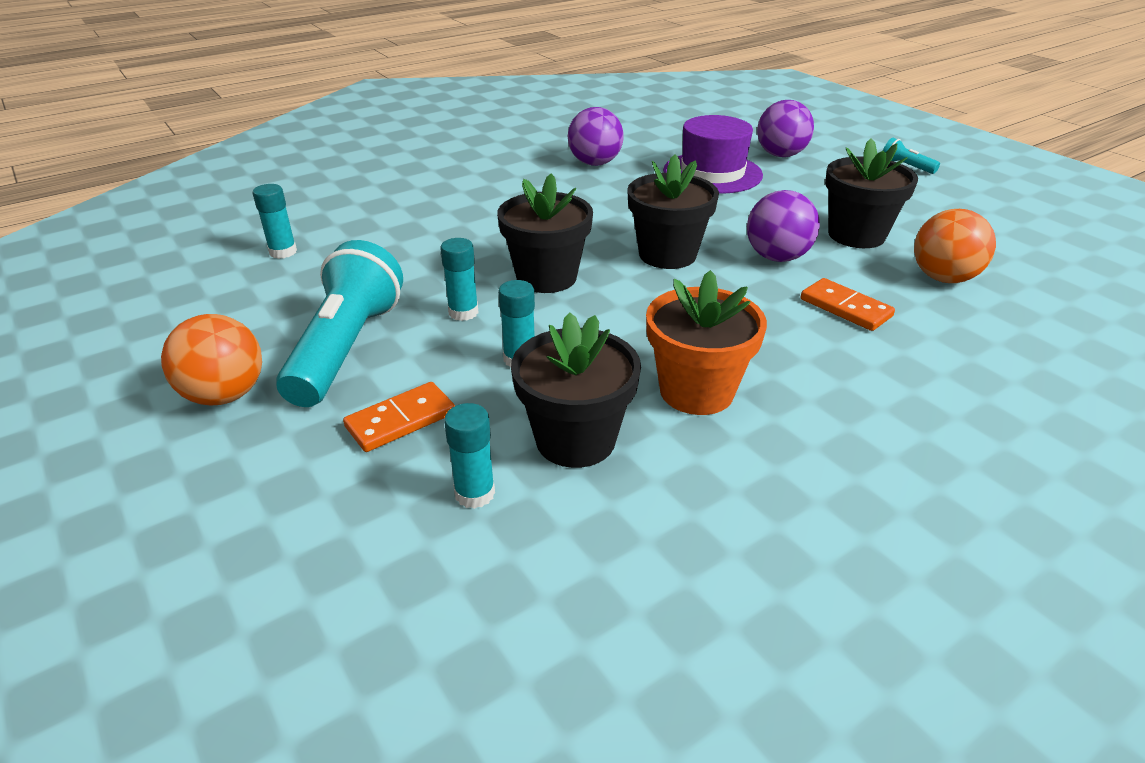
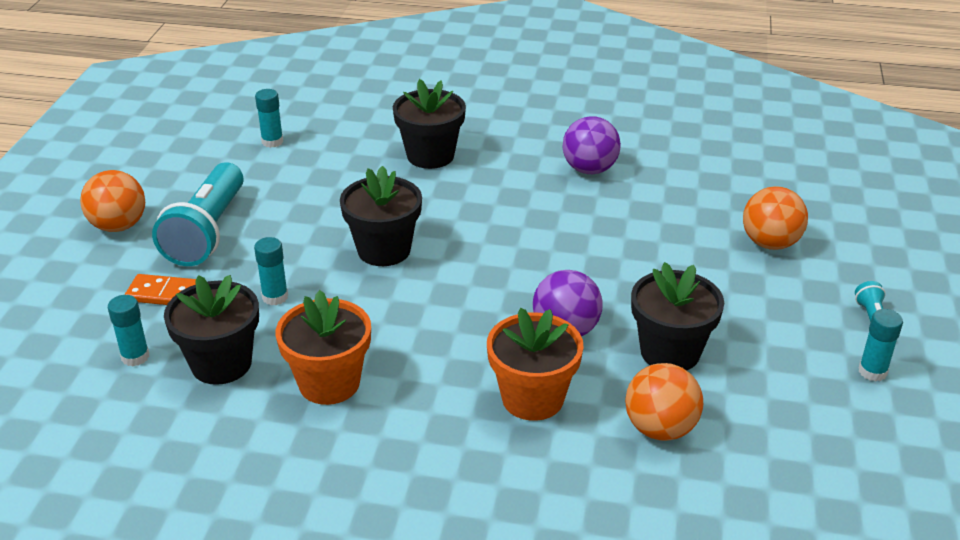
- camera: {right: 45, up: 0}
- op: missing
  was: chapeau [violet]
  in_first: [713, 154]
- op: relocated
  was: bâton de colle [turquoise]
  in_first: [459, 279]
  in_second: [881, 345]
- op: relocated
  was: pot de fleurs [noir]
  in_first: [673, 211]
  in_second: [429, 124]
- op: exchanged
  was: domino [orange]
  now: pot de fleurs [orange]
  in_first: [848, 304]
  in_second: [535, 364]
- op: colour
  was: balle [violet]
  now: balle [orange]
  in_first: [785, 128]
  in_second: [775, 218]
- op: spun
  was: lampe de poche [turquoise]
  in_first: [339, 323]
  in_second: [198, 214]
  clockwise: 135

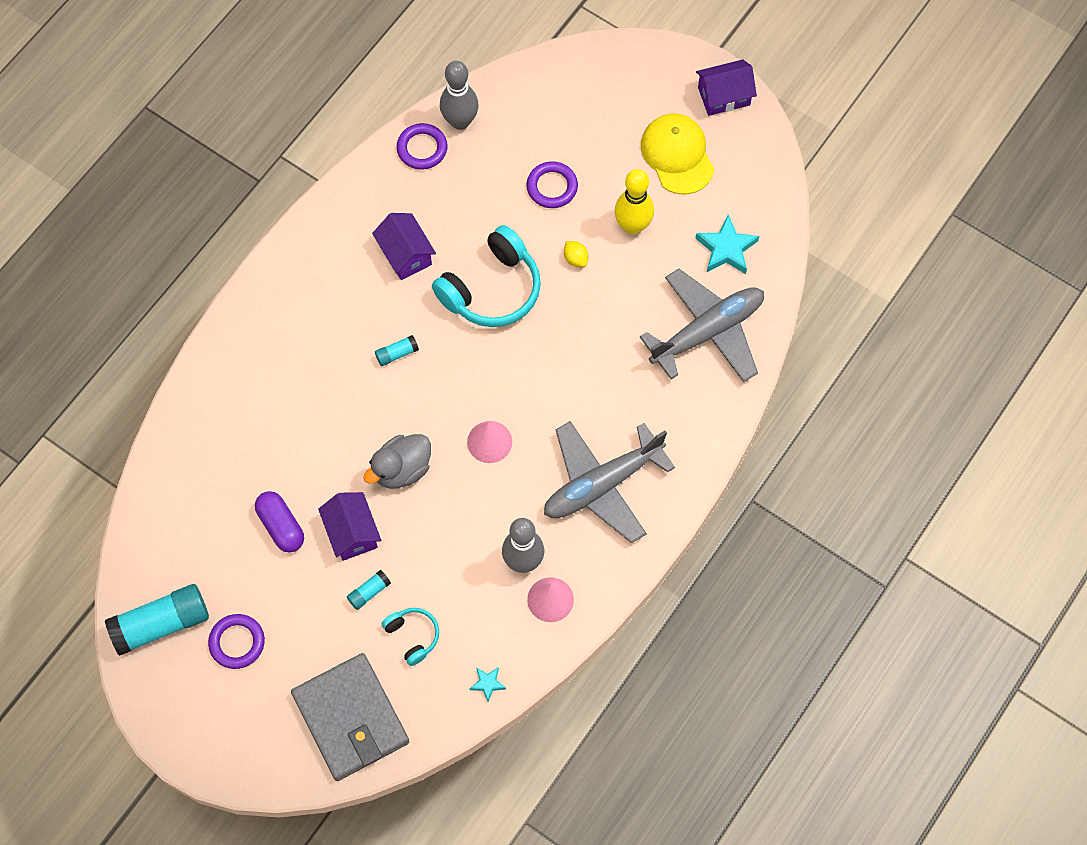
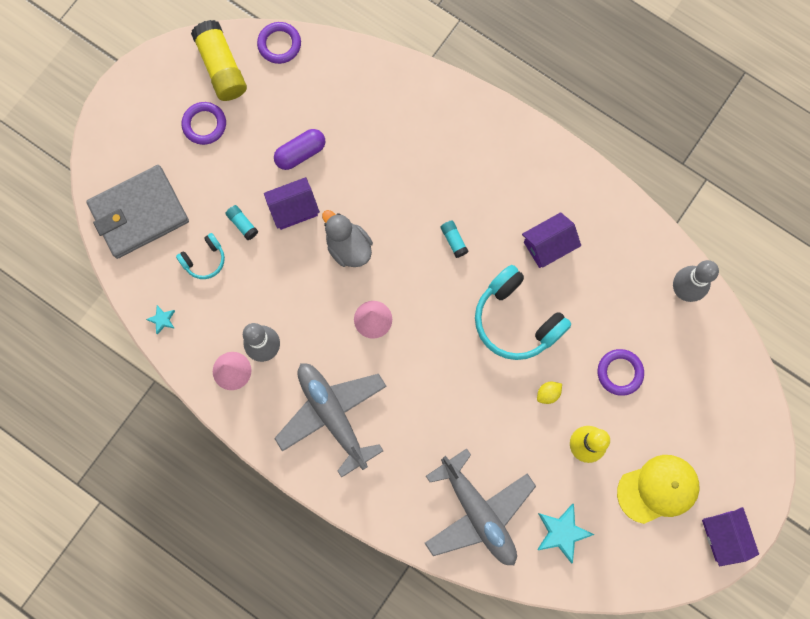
- camera: {right: 90, up: 10}
- op: relocated
  was: anneau [violet]
  in_first: [422, 146]
  in_second: [279, 43]
- op: colour
  was: bâton de colle [turquoise]
  now: bâton de colle [jaune]
  in_first: [157, 620]
  in_second: [219, 60]

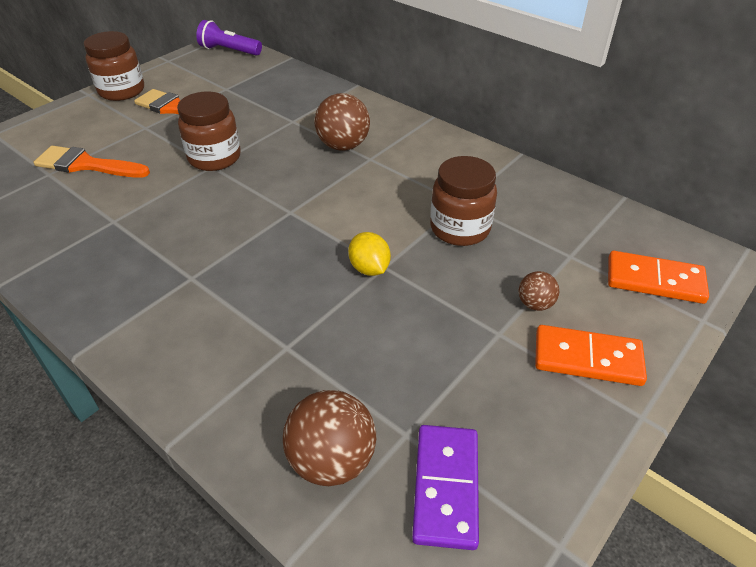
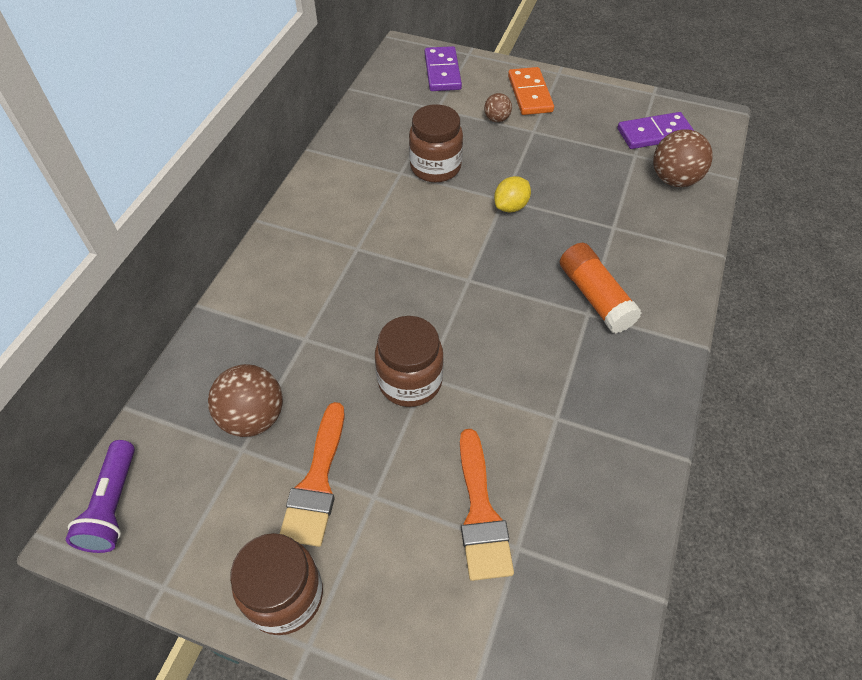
- camera: {right: -110, up: 10}
- op: appeared
  now: bâton de colle [orange]
  in_second: [601, 288]
- op: relocated
  was: balle [marron]
  in_first: [342, 122]
  in_second: [245, 400]
- op: colour
  was: domino [orange]
  now: domino [violet]
  in_first: [658, 277]
  in_second: [443, 68]

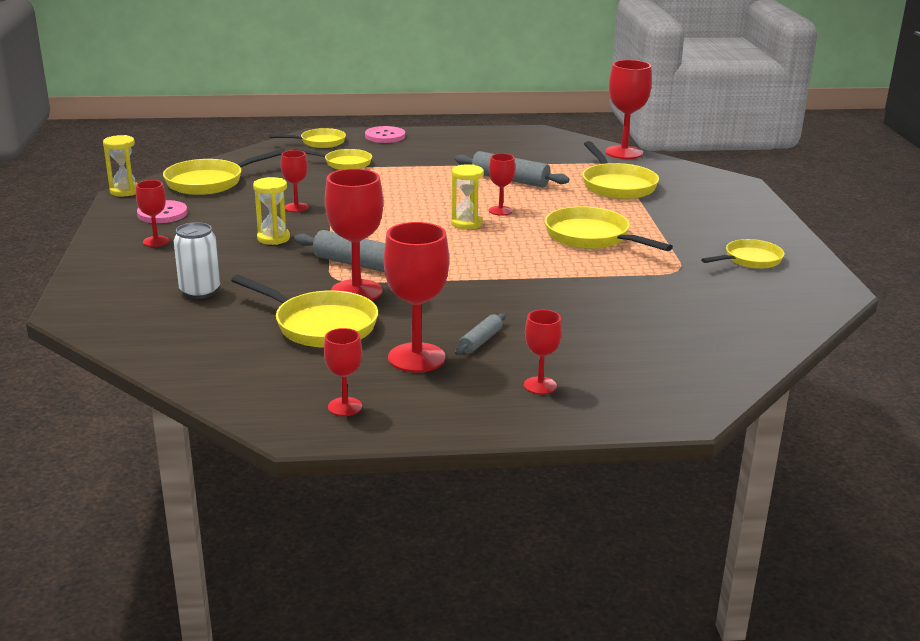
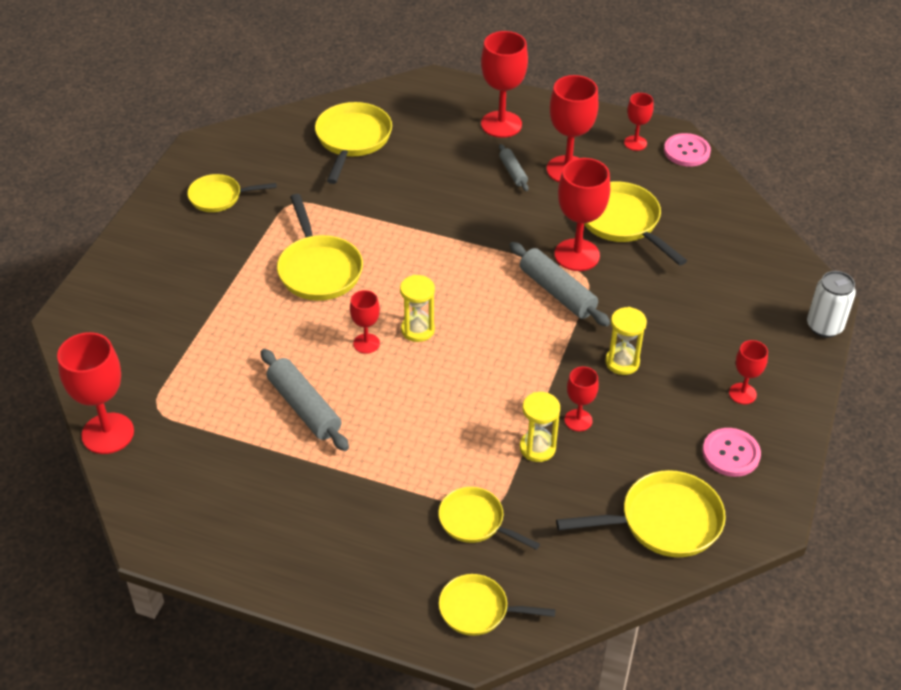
- camera: {right: -155, up: 20}
- op: relocated
  was: sablier [jaune]
  in_first: [120, 165]
  in_second: [540, 427]
- op: relocated
  was: canette [blanc]
  in_first: [197, 260]
  in_second: [831, 304]
- op: relocated
  was: bouton [rose]
  in_first: [385, 134]
  in_second: [687, 150]
- op: relocated
  was: poêle [jaune]
  in_first: [620, 170]
  in_second: [353, 143]
- op: spun
  was: rouleau à pâtisserie [gris]
  in_first: [480, 334]
  in_second: [514, 167]
  clockwise: -75
- op: size
  was: verre à pied [rouge]
  in_first: [543, 352]
  in_second: [504, 84]
  ratio: 1.82

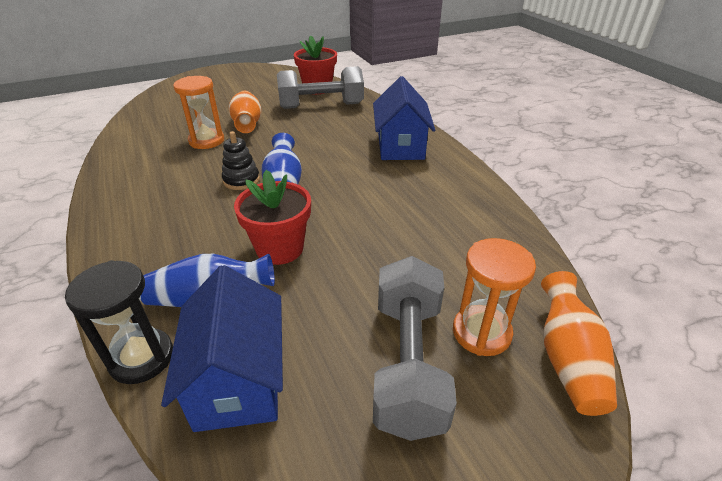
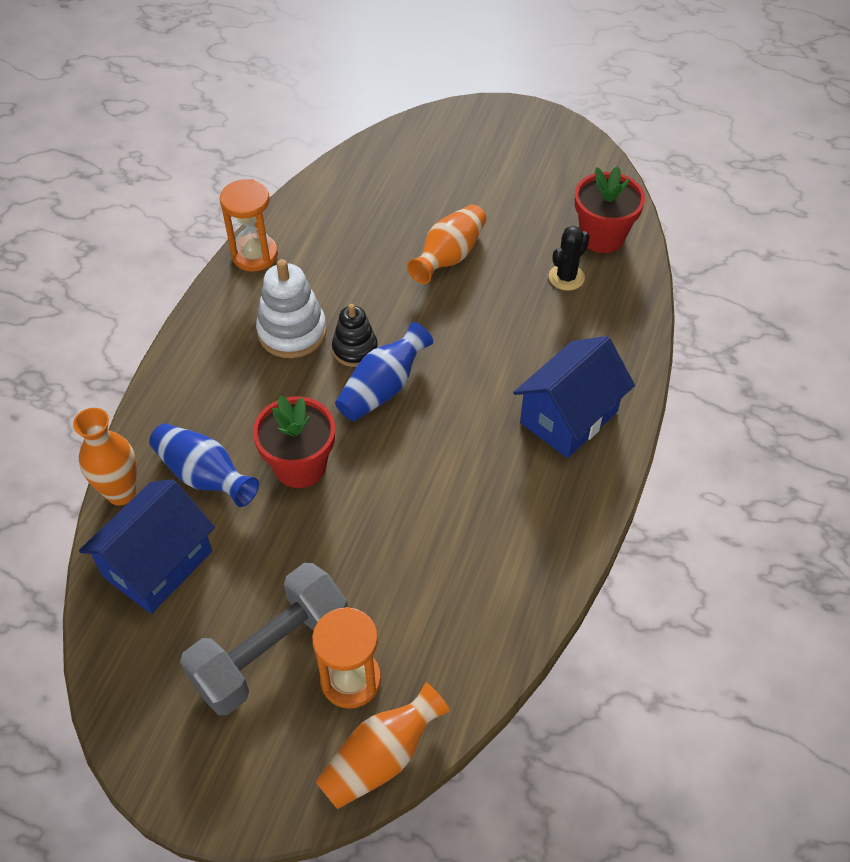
- camera: {right: 45, up: 15}
- op: appeared
  now: jouet à empiler [blanc]
  in_second: [291, 308]
- op: relocated
  was: sablier [orange]
  in_first: [198, 112]
  in_second: [249, 225]
- op: exchanged
  was: sablier [noir]
  now: vase [orange]
  in_first: [119, 322]
  in_second: [105, 456]
- op: exchanged
  was: haltère [gris]
  now: cactus [noir]
  in_first: [320, 87]
  in_second: [569, 258]

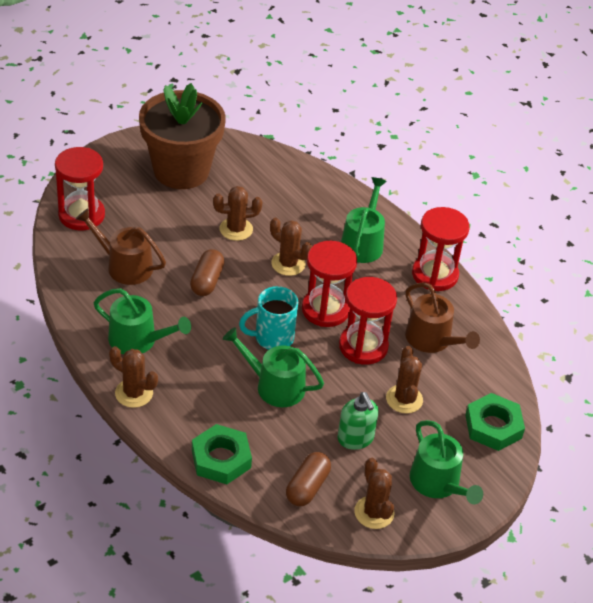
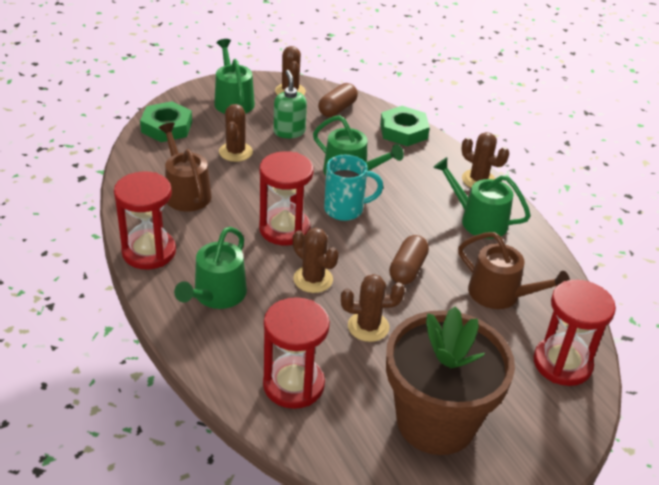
- camera: {right: -170, up: -5}
- op: relocated
  was: sablier [rouge]
  in_first: [368, 321]
  in_second: [296, 353]

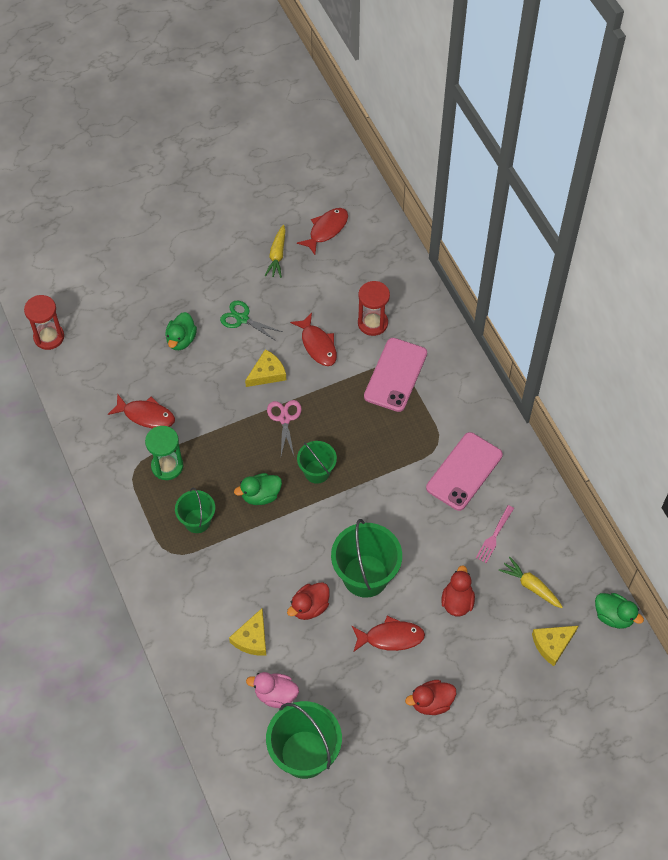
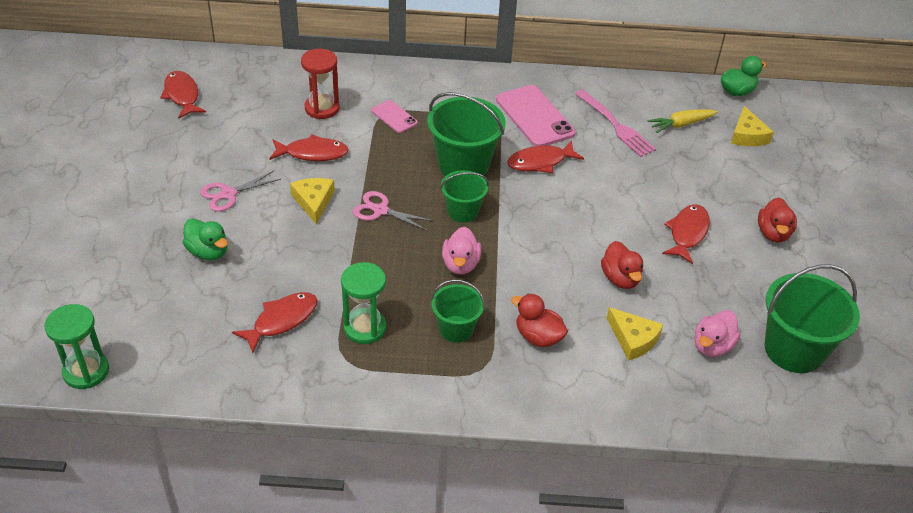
- camera: {right: -65, up: -15}
- op: missing
  was: carotte [jaune]
  in_first: [275, 251]
- op: appeared
  now: poisson [rouge]
  in_second: [545, 157]
- op: relocated
  was: seau [vert]
  in_first: [366, 558]
  in_second: [466, 134]
- op: relocated
  was: canard [rouge]
  in_first: [458, 590]
  in_second: [539, 320]
- op: colour
  was: sablier [rouge]
  now: sablier [vert]
  in_first: [44, 322]
  in_second: [77, 346]
- op: colour
  was: ciseaux [vert]
  now: ciseaux [rose]
  in_first: [251, 320]
  in_second: [240, 191]
- op: colour
  was: canard [vert]
  now: canard [rose]
  in_first: [258, 489]
  in_second: [462, 251]
- op: size
  was: téléphone [rose]
  in_first: [395, 375]
  in_second: [394, 116]
  ratio: 0.54
- op: size
  was: fourchette [rose]
  in_first: [495, 534]
  in_second: [615, 123]
  ratio: 1.55

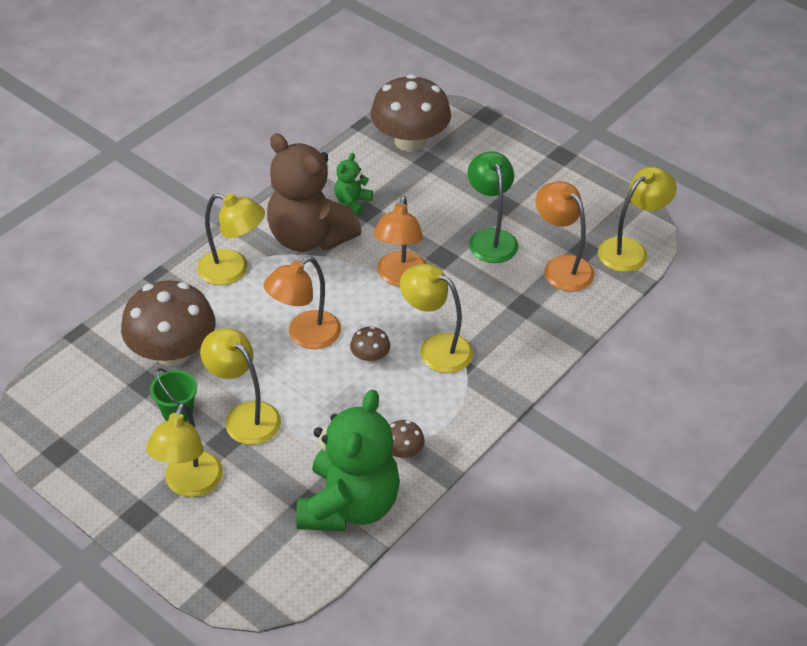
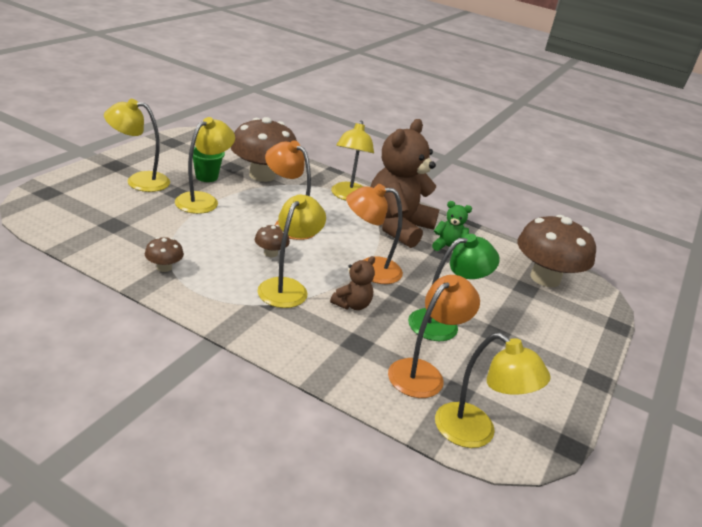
- camera: {right: 75, up: -15}
- op: missing
  was: ours en peluche [vert]
  in_first: [348, 460]
- op: appeared
  now: ours en peluche [marron]
  in_second: [352, 283]

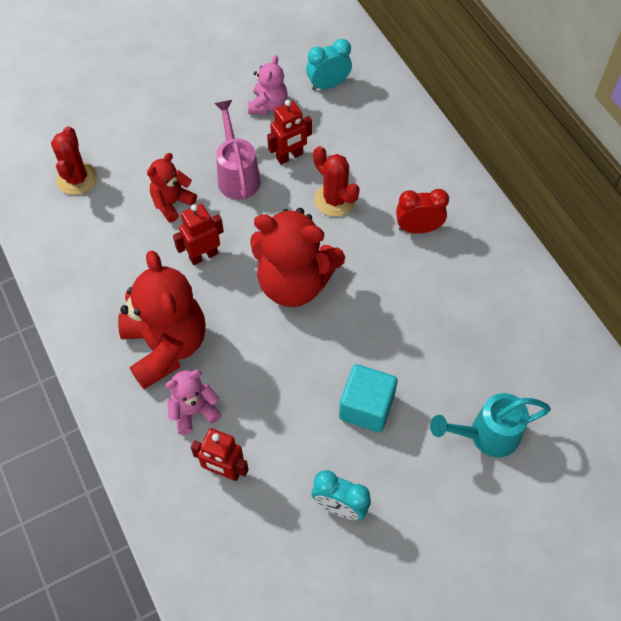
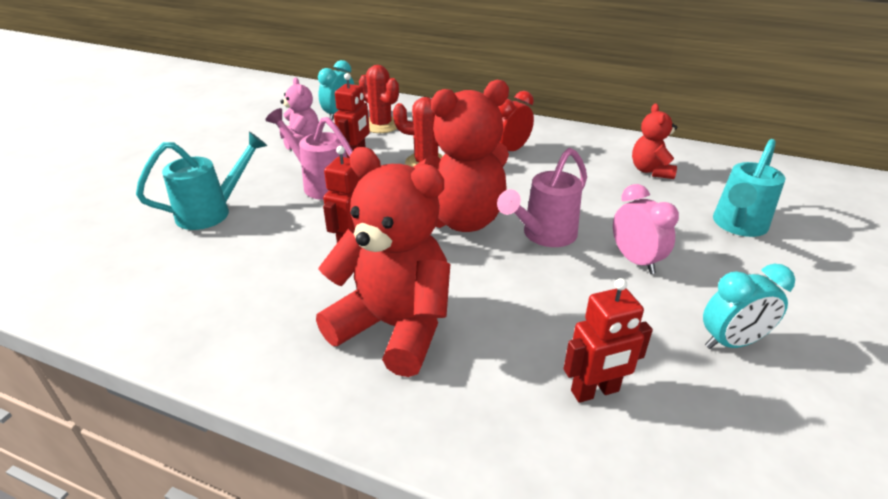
- camera: {right: -40, up: -25}
- op: missing
  was: ours en peluche [rose]
  in_first: [193, 402]
- op: appeared
  now: arrosoir [turquoise]
  in_second: [201, 181]
- op: appeared
  now: arrosoir [rose]
  in_second: [542, 197]
- op: relocated
  was: cactus [rouge]
  in_first: [74, 160]
  in_second: [379, 99]
- op: relocated
  was: ours en peluche [rouge]
  in_first: [172, 187]
  in_second: [654, 141]
- op: exchanged
  was: cube [turquoise]
  now: réveil [rose]
  in_first: [368, 398]
  in_second: [646, 229]

